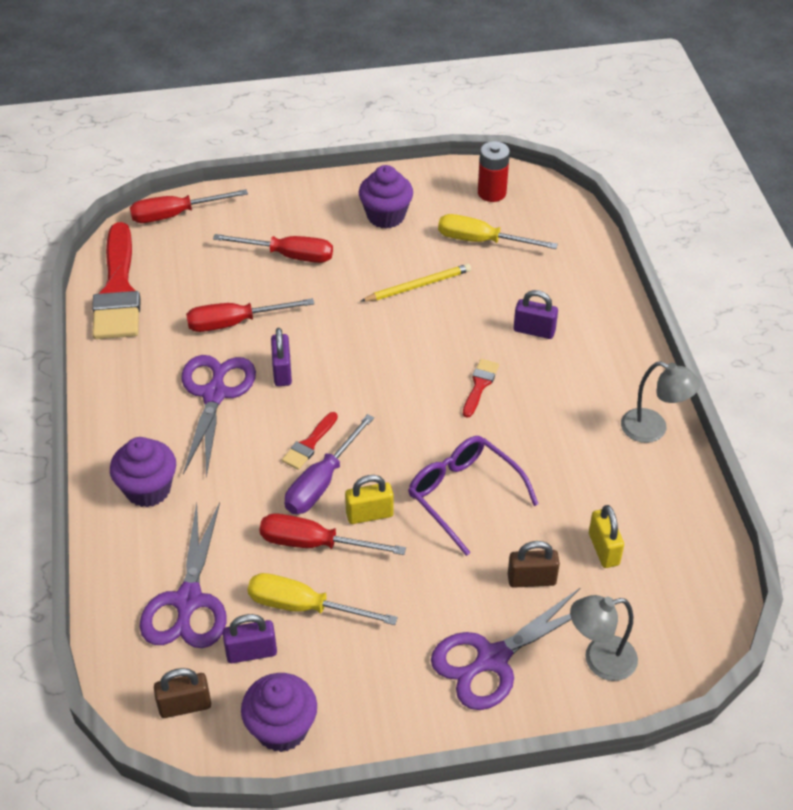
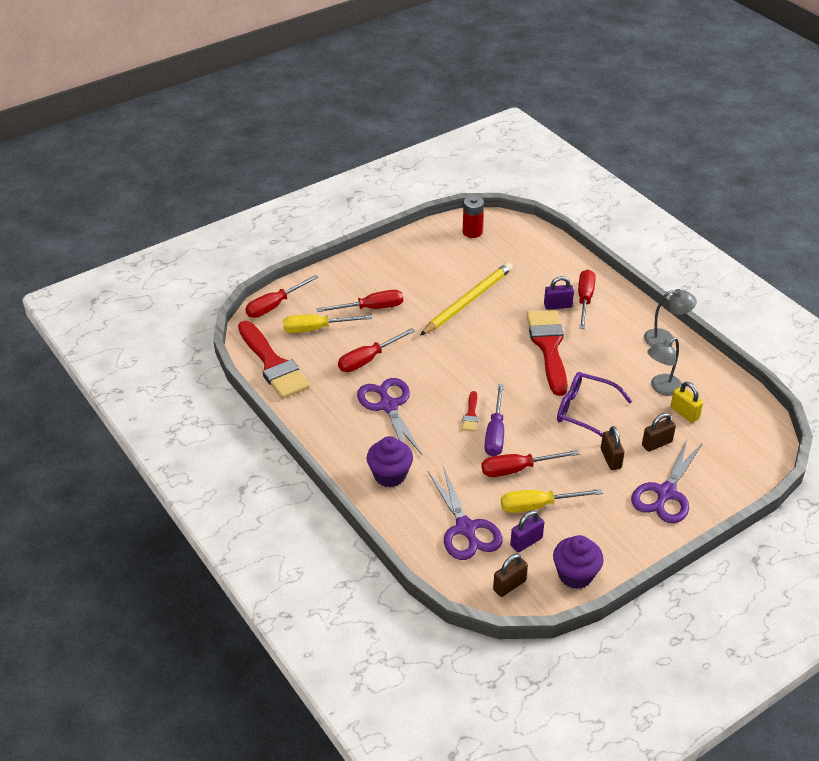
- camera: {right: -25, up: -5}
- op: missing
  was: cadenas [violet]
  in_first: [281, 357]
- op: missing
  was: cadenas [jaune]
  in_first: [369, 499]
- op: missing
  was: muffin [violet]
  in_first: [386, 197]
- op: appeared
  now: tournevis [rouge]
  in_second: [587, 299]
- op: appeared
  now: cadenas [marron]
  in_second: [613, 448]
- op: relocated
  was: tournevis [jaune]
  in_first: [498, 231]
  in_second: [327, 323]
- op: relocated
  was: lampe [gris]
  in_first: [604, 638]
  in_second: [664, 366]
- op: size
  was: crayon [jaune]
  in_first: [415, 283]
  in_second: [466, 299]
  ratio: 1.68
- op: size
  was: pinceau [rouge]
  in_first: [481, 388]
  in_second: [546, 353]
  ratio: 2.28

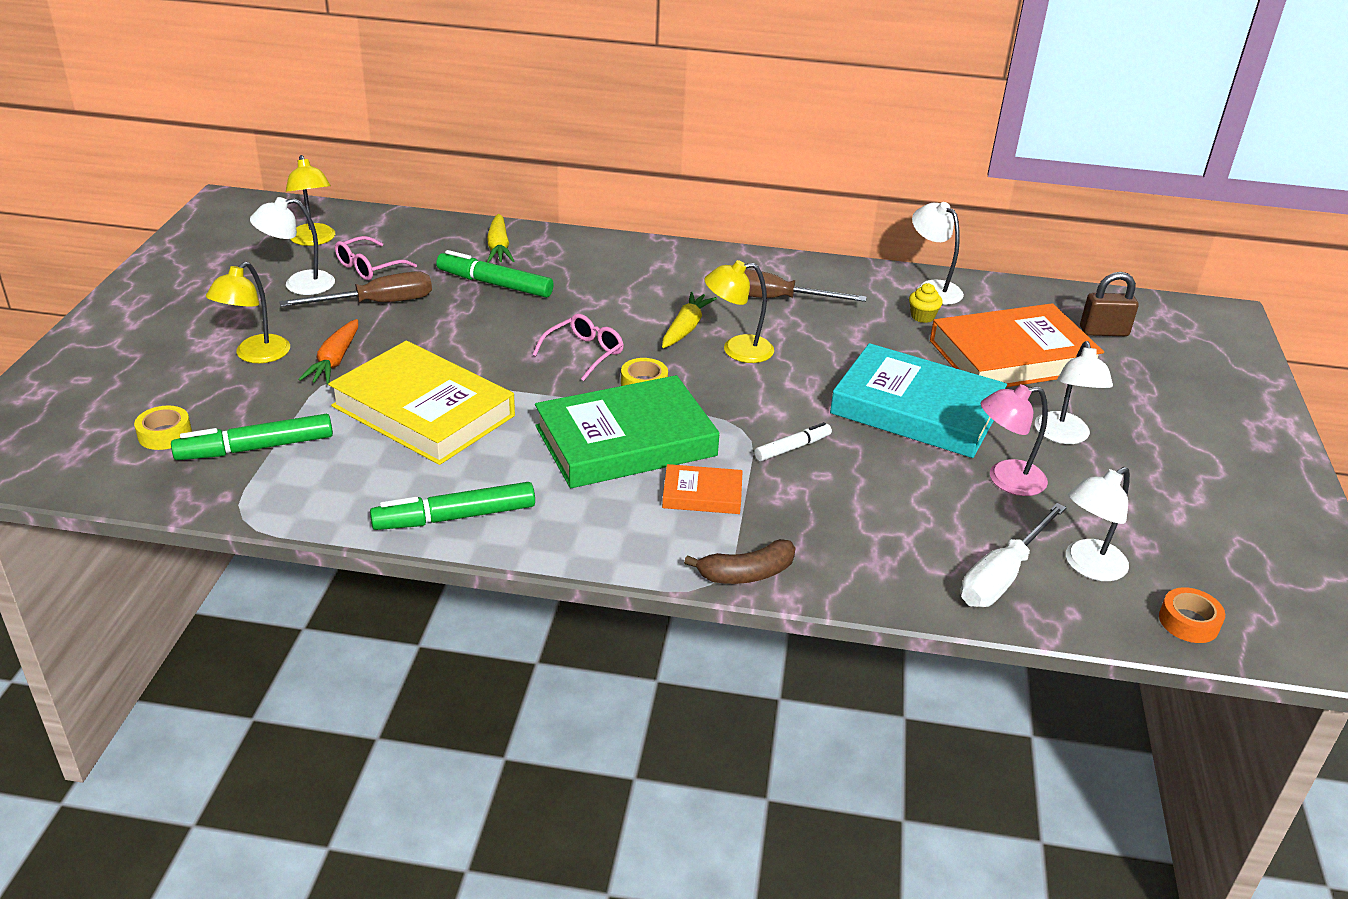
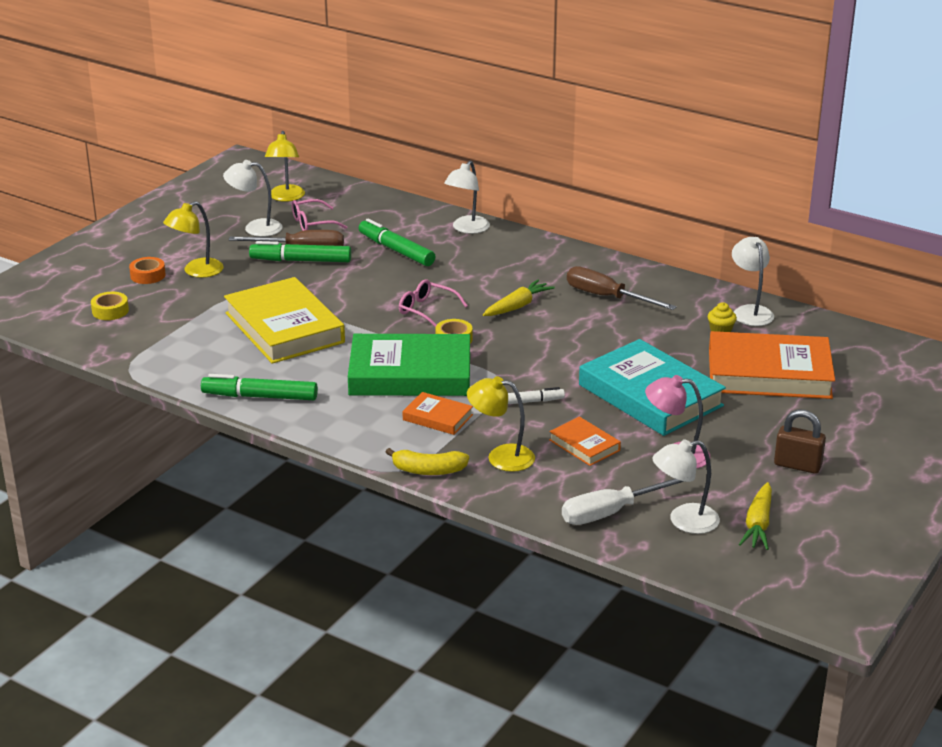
- camera: {right: 25, up: -5}
- op: missing
  was: carotte [orange]
  in_first: [328, 351]
- op: appeared
  now: livre [orange]
  in_second: [585, 441]
- op: relocated
  was: feutre [vert]
  in_first: [252, 437]
  in_second: [300, 251]
- op: relocated
  was: carotte [jaune]
  in_first: [500, 238]
  in_second: [755, 516]
- op: relocated
  was: lampe [jaune]
  in_first: [739, 311]
  in_second: [501, 424]
- op: relocated
  was: lampe [blanc]
  in_first: [1074, 392]
  in_second: [467, 197]
- op: relocated
  was: cadenas [marron]
  in_first: [1109, 304]
  in_second: [800, 442]
- op: relocated
  was: ruban adhésif [orange]
  in_first: [1192, 615]
  in_second: [147, 270]
- op: colour
  was: banane [marron]
  now: banane [jaune]
  in_first: [739, 561]
  in_second: [427, 461]
- op: spun
  was: lunettes [rose]
  in_first: [578, 347]
  in_second: [433, 303]
  clockwise: -120

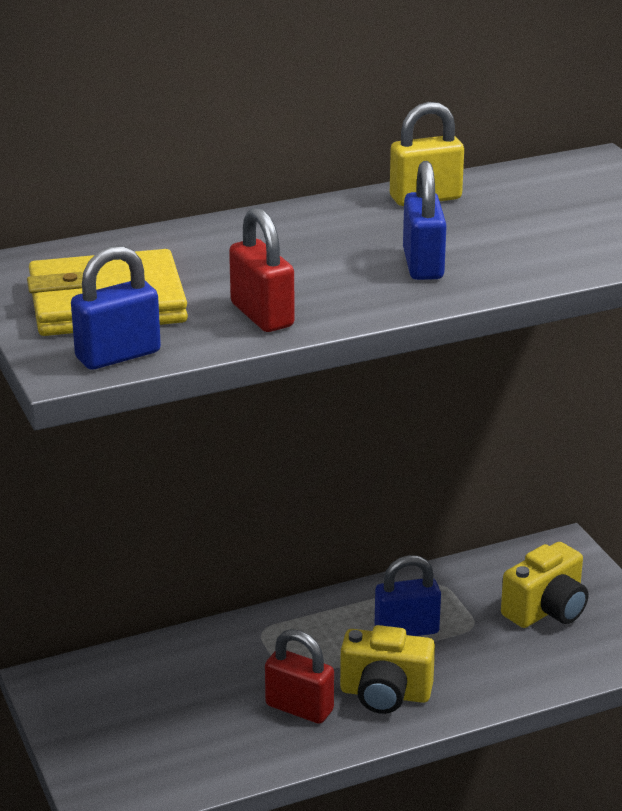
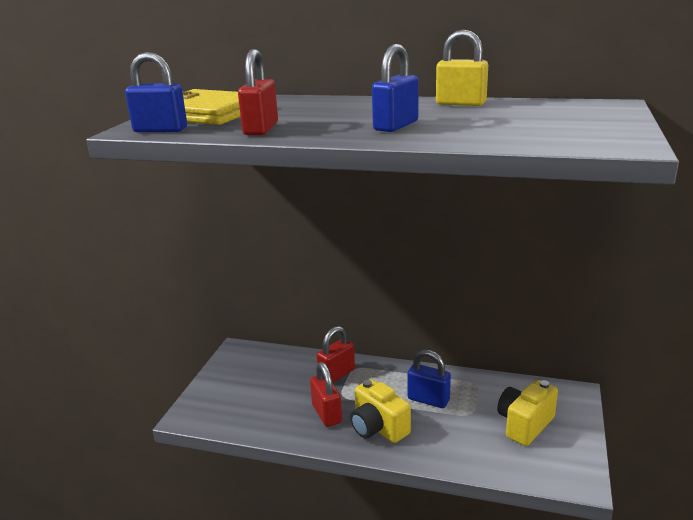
- camera: {right: 40, up: -5}
- op: appeared
  now: cadenas [rouge]
  in_second: [336, 354]
- op: spun
  was: appareil photo [jaune]
  in_first: [545, 585]
  in_second: [527, 413]
  clockwise: 135

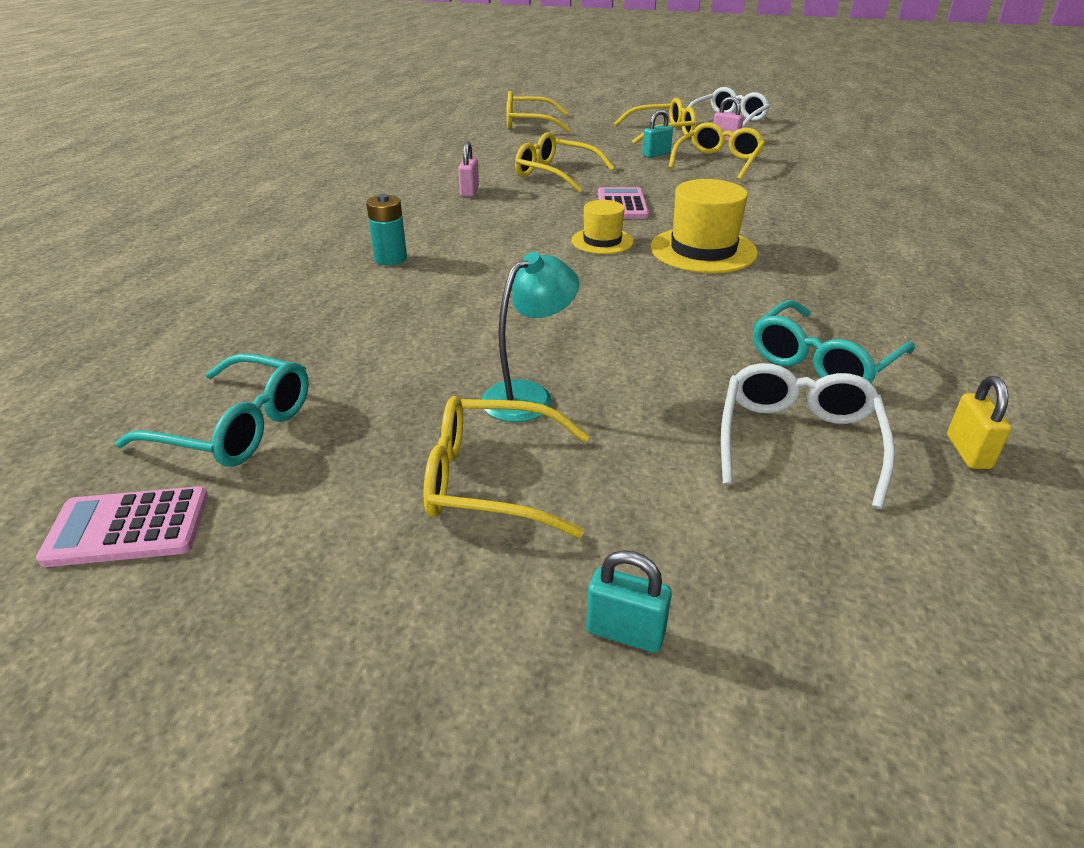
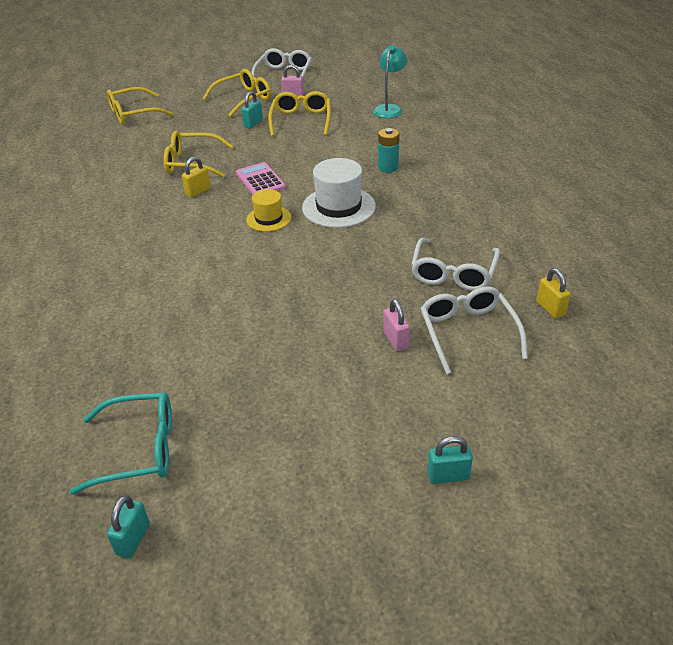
- camera: {right: -25, up: 5}
- op: missing
  was: lunettes [jaune]
  in_first: [507, 467]
- op: appeared
  now: cadenas [jaune]
  in_second: [196, 177]
- op: relocated
  was: pile [turquoise]
  in_first: [386, 230]
  in_second: [389, 150]
- op: relocated
  was: cadenas [rose]
  in_first: [468, 169]
  in_second: [396, 325]
- op: relocated
  was: lampe [turquoise]
  in_first: [530, 337]
  in_second: [390, 81]
- op: exchanged
  was: calculatrice [rose]
  now: cadenas [turquoise]
  in_first: [122, 526]
  in_second: [128, 527]
- op: colour
  was: chapeau [jaune]
  now: chapeau [blanc]
  in_first: [704, 226]
  in_second: [339, 193]
- op: colour
  was: lunettes [turquoise]
  now: lunettes [blanc]
  in_first: [834, 342]
  in_second: [455, 264]

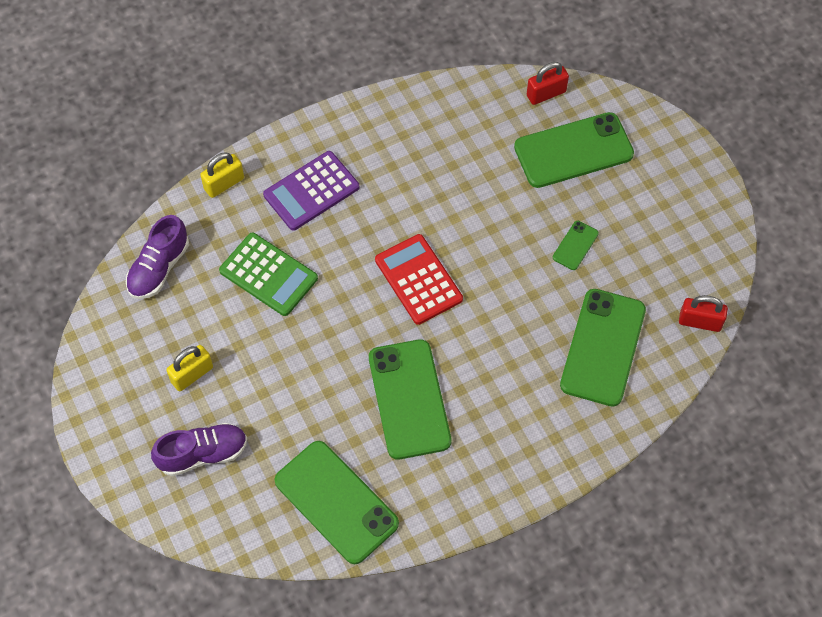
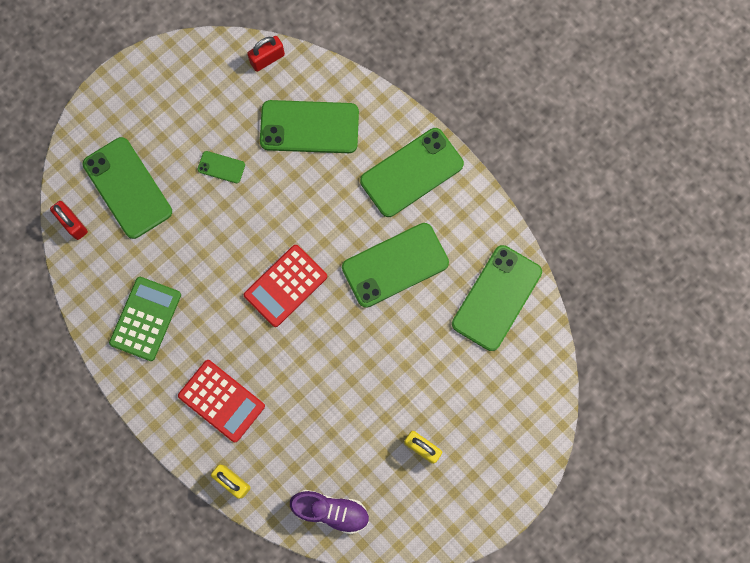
- camera: {right: -105, up: 15}
- op: missing
  was: chaussure [violet]
  in_first: [199, 449]
- op: appeared
  now: téléphone [vert]
  in_second: [412, 172]
- op: relocated
  was: calculatrice [vert]
  in_first: [268, 274]
  in_second: [145, 319]
- op: colour
  was: calculatrice [violet]
  now: calculatrice [rouge]
  in_first: [311, 191]
  in_second: [221, 401]
- op: spun
  was: cadenas [rouge]
  in_first: [703, 313]
  in_second: [266, 54]
  clockwise: 60

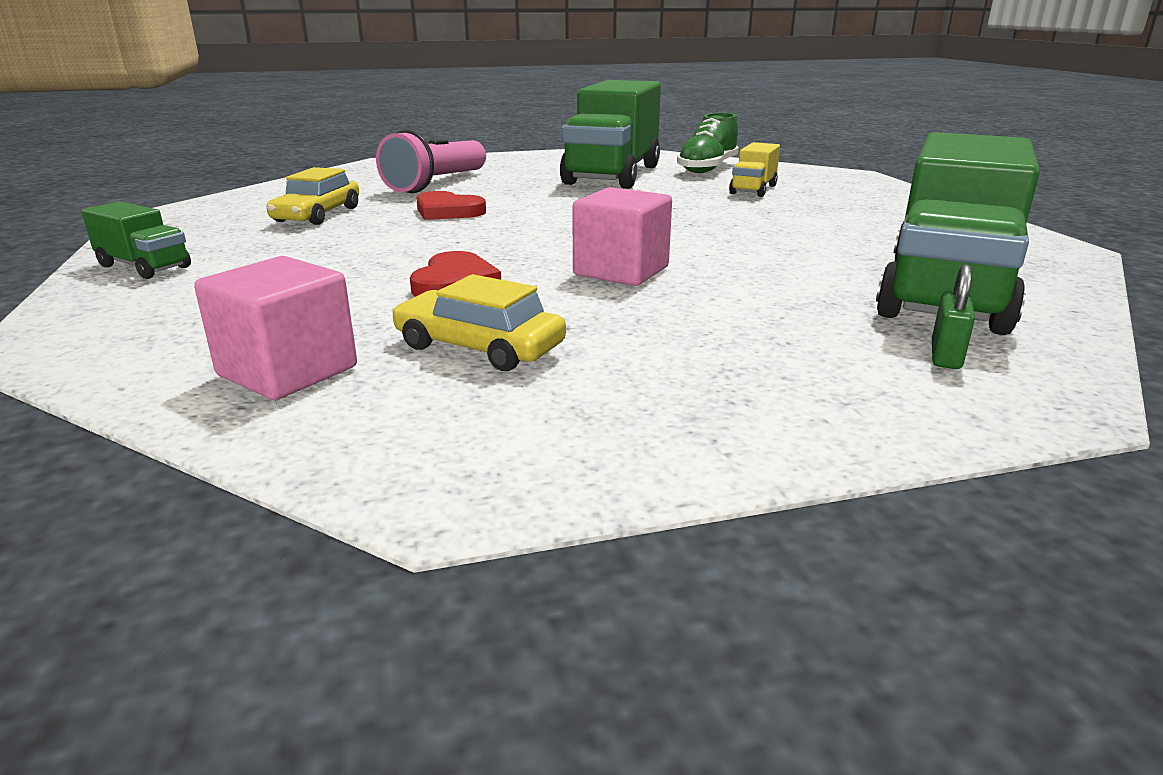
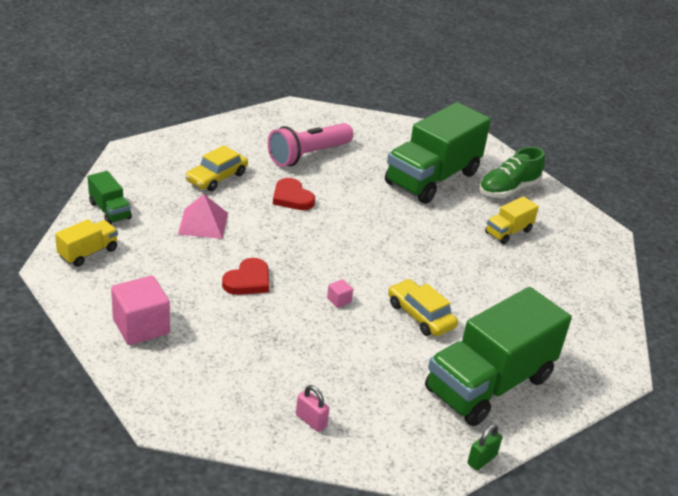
- camera: {right: 20, up: 10}
- op: appeared
  now: camion [jaune]
  in_second: [86, 243]
- op: appeared
  now: pyramide [rose]
  in_second: [203, 216]
- op: appeared
  now: cadenas [rose]
  in_second: [313, 408]
- op: relocated
  was: voiture [jaune]
  in_first: [479, 322]
  in_second: [423, 308]
- op: relocated
  was: cadenas [vert]
  in_first: [953, 316]
  in_second: [484, 447]
- op: size
  was: cube [rose]
  in_first: [622, 236]
  in_second: [340, 293]
  ratio: 0.44

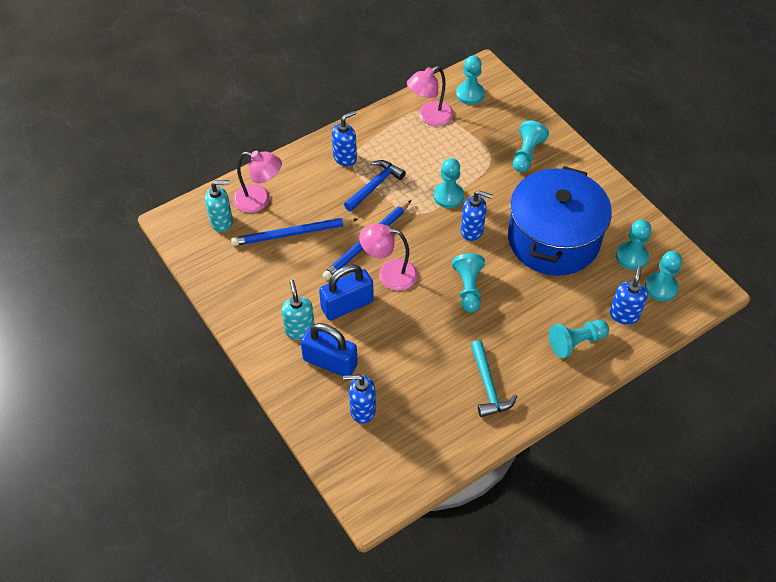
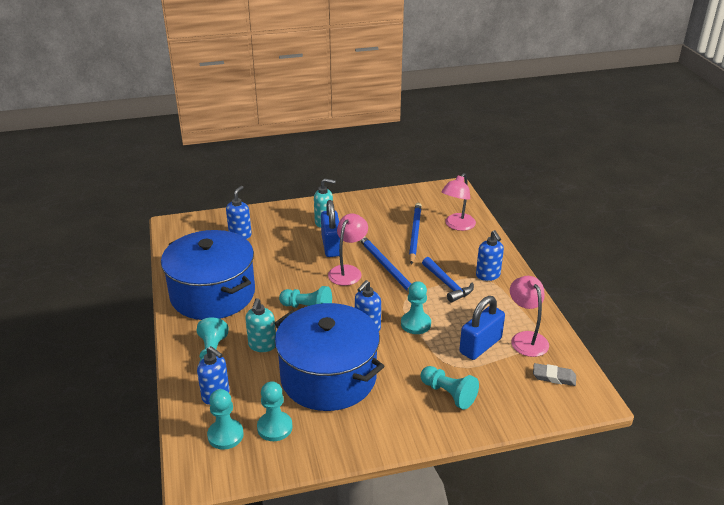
- camera: {right: 110, up: -20}
- op: relocated
  was: distributeur de savon [turquoise]
  in_first: [219, 206]
  in_second: [260, 325]
- op: relocated
  was: cadenas [bleu]
  in_first: [329, 349]
  in_second: [482, 328]
- op: exchanged
  was: pion [turquoise]
  now: gomme [gris]
  in_first: [470, 80]
  in_second: [554, 374]
- op: exchanged
  was: marteau [turquoise]
  now: marmite [bleu]
  in_first: [493, 378]
  in_second: [208, 275]

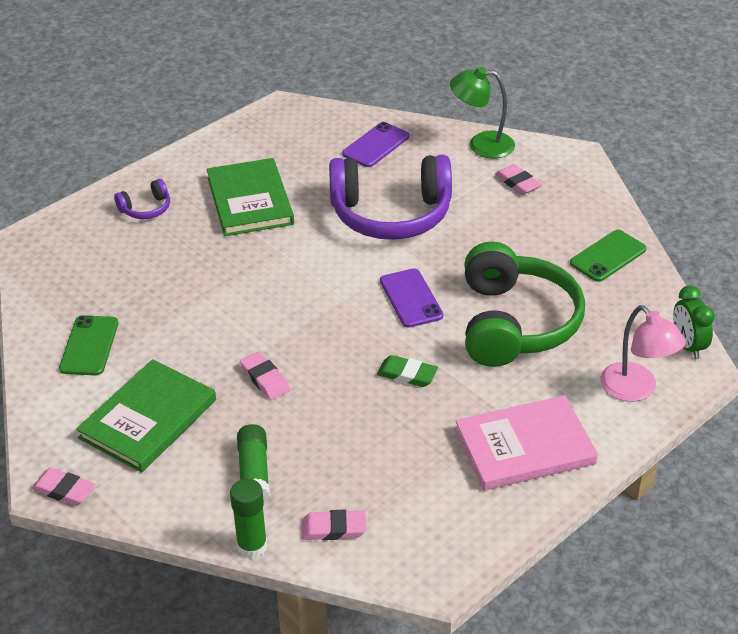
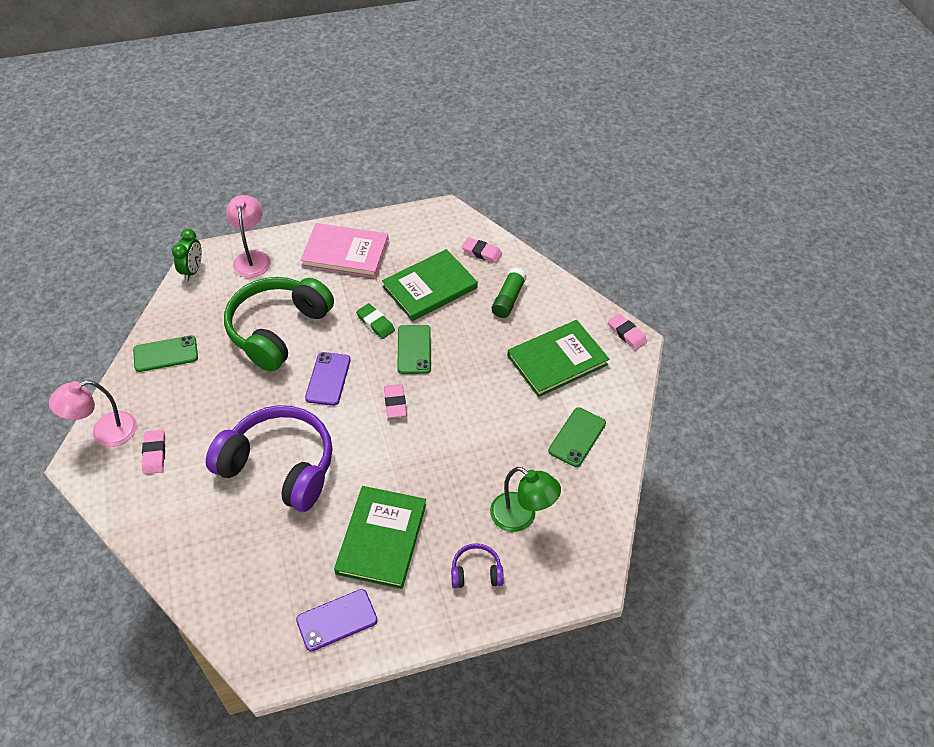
- camera: {right: -155, up: 10}
- op: missing
  was: bâton de colle [vert]
  in_first: [248, 519]
- op: appeared
  now: lampe [rose]
  in_second: [93, 413]
- op: appeared
  now: livre [vert]
  in_second: [430, 285]
- op: appeared
  now: téléphone [vert]
  in_second: [414, 349]
- op: relocated
  was: gomme [rose]
  in_first: [265, 375]
  in_second: [395, 401]
- op: relocated
  was: téléphone [violet]
  in_first: [375, 144]
  in_second: [336, 620]
- op: relocated
  was: lampe [vert]
  in_first: [482, 112]
  in_second: [525, 499]

